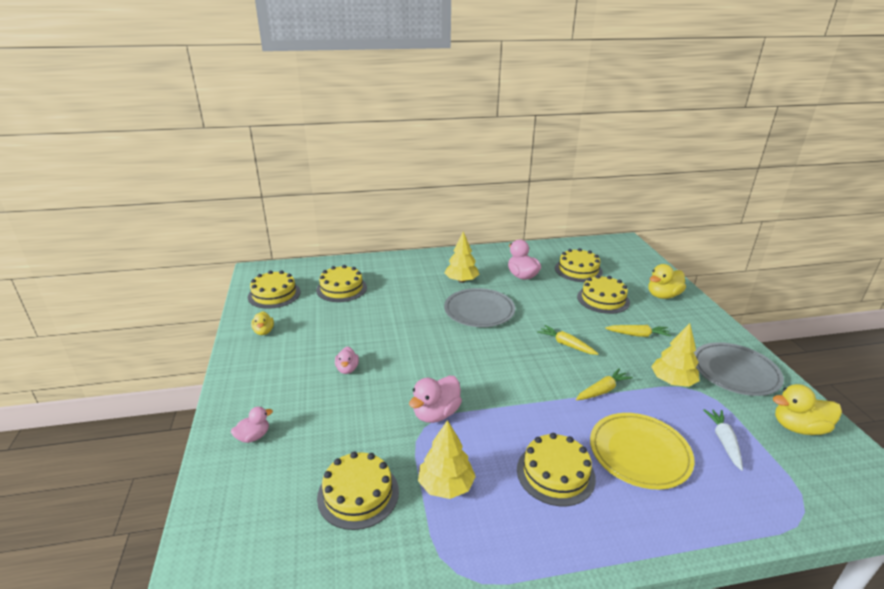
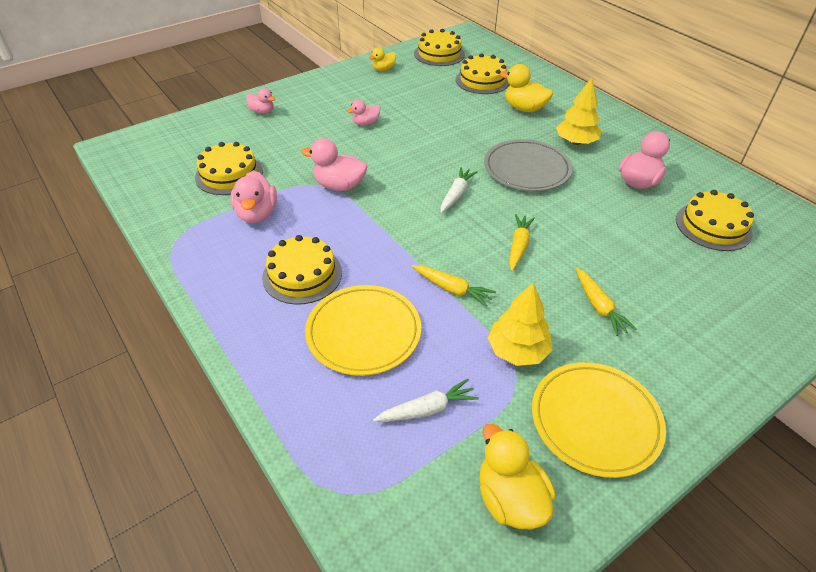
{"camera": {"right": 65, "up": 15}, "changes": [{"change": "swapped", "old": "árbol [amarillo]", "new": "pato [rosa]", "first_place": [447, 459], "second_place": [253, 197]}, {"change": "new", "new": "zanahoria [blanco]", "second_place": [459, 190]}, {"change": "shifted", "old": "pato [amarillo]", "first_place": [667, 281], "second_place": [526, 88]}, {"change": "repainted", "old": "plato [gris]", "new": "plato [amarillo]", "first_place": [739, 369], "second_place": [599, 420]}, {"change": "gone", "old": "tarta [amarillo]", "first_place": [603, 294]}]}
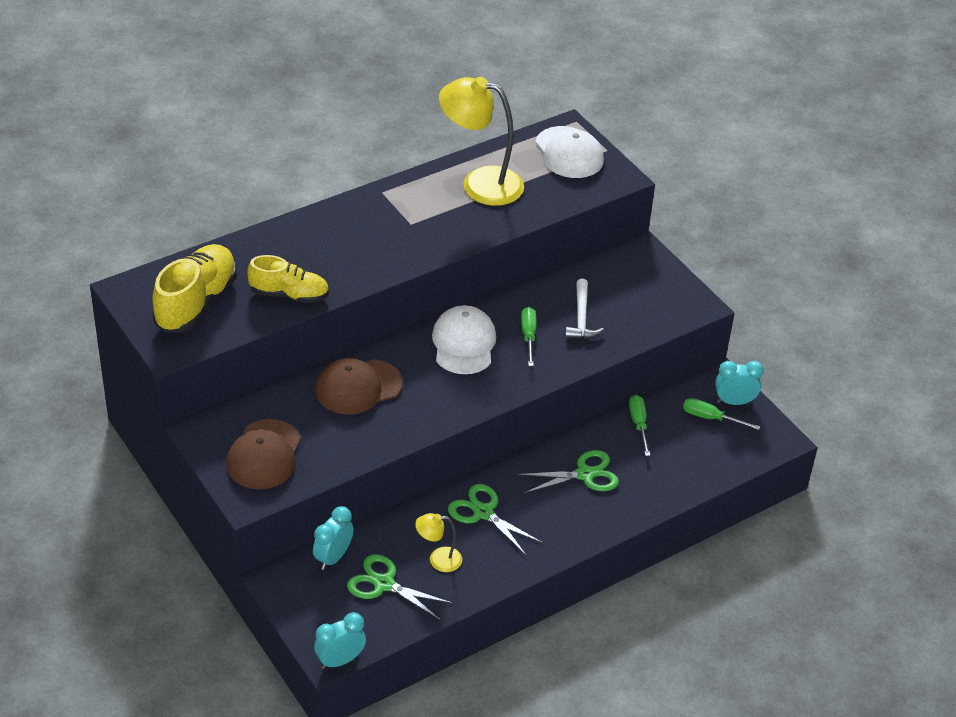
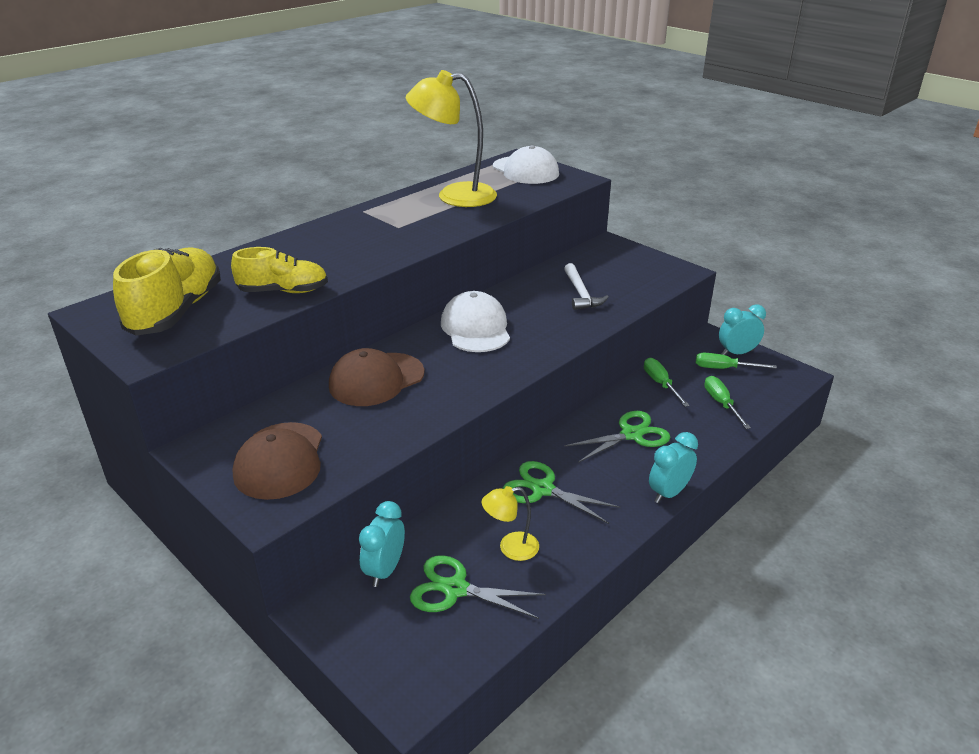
{"camera": {"right": -10, "up": -10}, "changes": [{"change": "shifted", "old": "despertador [turquesa]", "first_place": [340, 640], "second_place": [673, 467]}, {"change": "shifted", "old": "destornillador [verde]", "first_place": [528, 336], "second_place": [727, 402]}]}
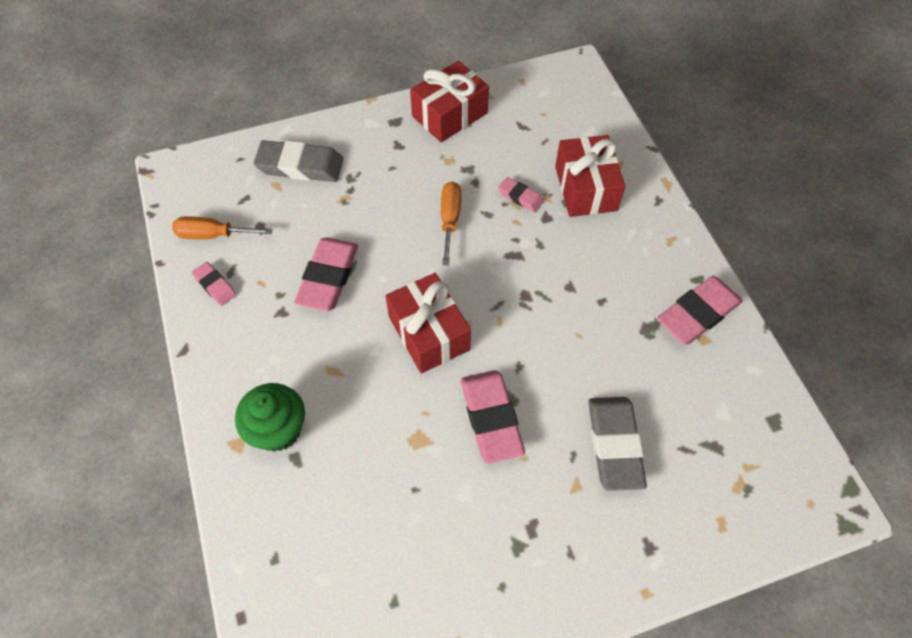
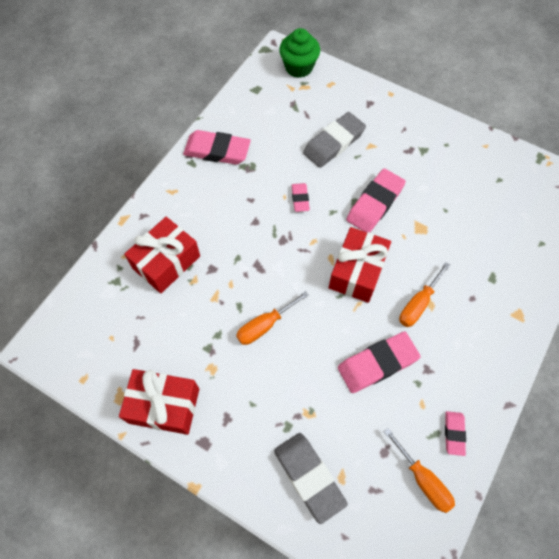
{"camera": {"right": -130, "up": 5}, "changes": [{"change": "shifted", "old": "magdalena [verde]", "first_place": [270, 417], "second_place": [299, 53]}, {"change": "shifted", "old": "goma de borrar [rosa]", "first_place": [521, 195], "second_place": [300, 197]}, {"change": "new", "new": "destornillador [naranja]", "second_place": [424, 294]}]}
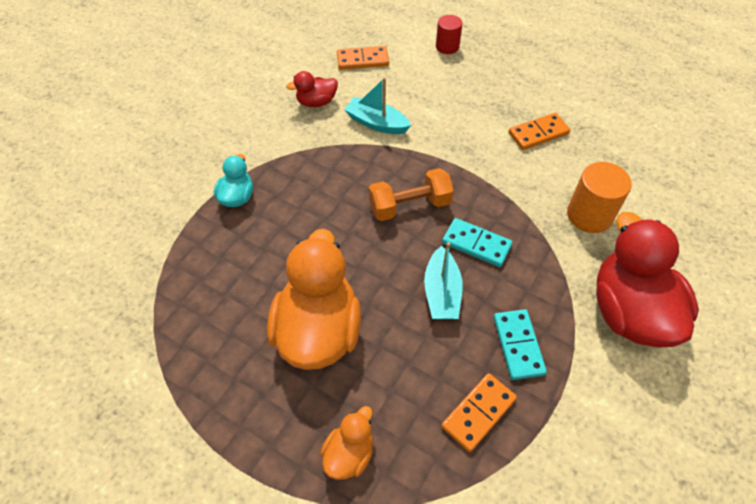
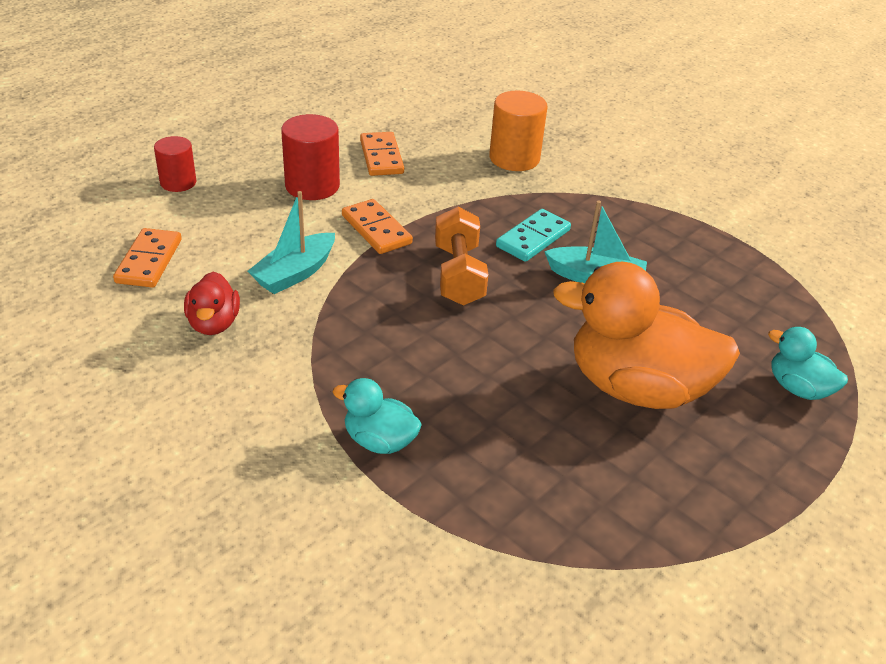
{"camera": {"right": -80, "up": -15}, "changes": [{"change": "new", "new": "cilindro [rojo]", "second_place": [310, 157]}, {"change": "shifted", "old": "ficha de dominó [naranja]", "first_place": [479, 412], "second_place": [377, 226]}, {"change": "repainted", "old": "pato [naranja]", "new": "pato [turquesa]", "first_place": [346, 443], "second_place": [808, 363]}, {"change": "gone", "old": "ficha de dominó [turquesa]", "first_place": [520, 344]}, {"change": "gone", "old": "pato [rojo]", "first_place": [647, 279]}]}
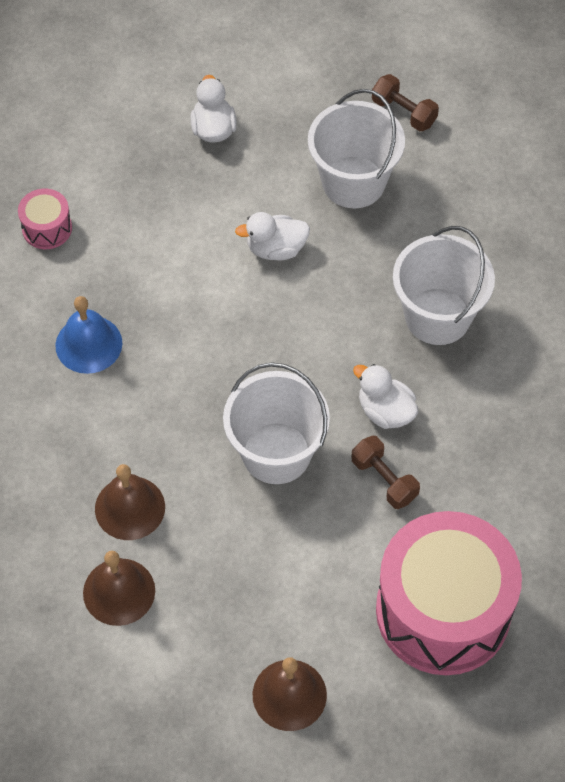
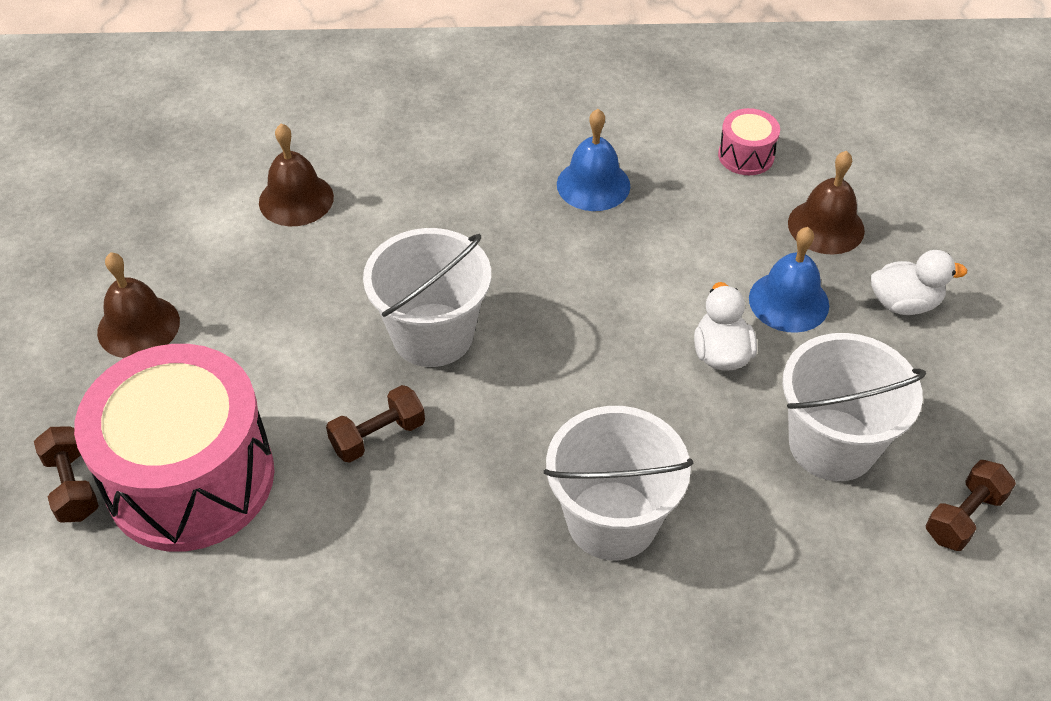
{"camera": {"right": 95, "up": -10}, "changes": [{"change": "new", "new": "mancuerna [marrón]", "second_place": [66, 475]}, {"change": "new", "new": "campana [azul]", "second_place": [789, 280]}, {"change": "shifted", "old": "campana [marrón]", "first_place": [130, 502], "second_place": [826, 203]}, {"change": "gone", "old": "pato [blanco]", "first_place": [385, 396]}]}
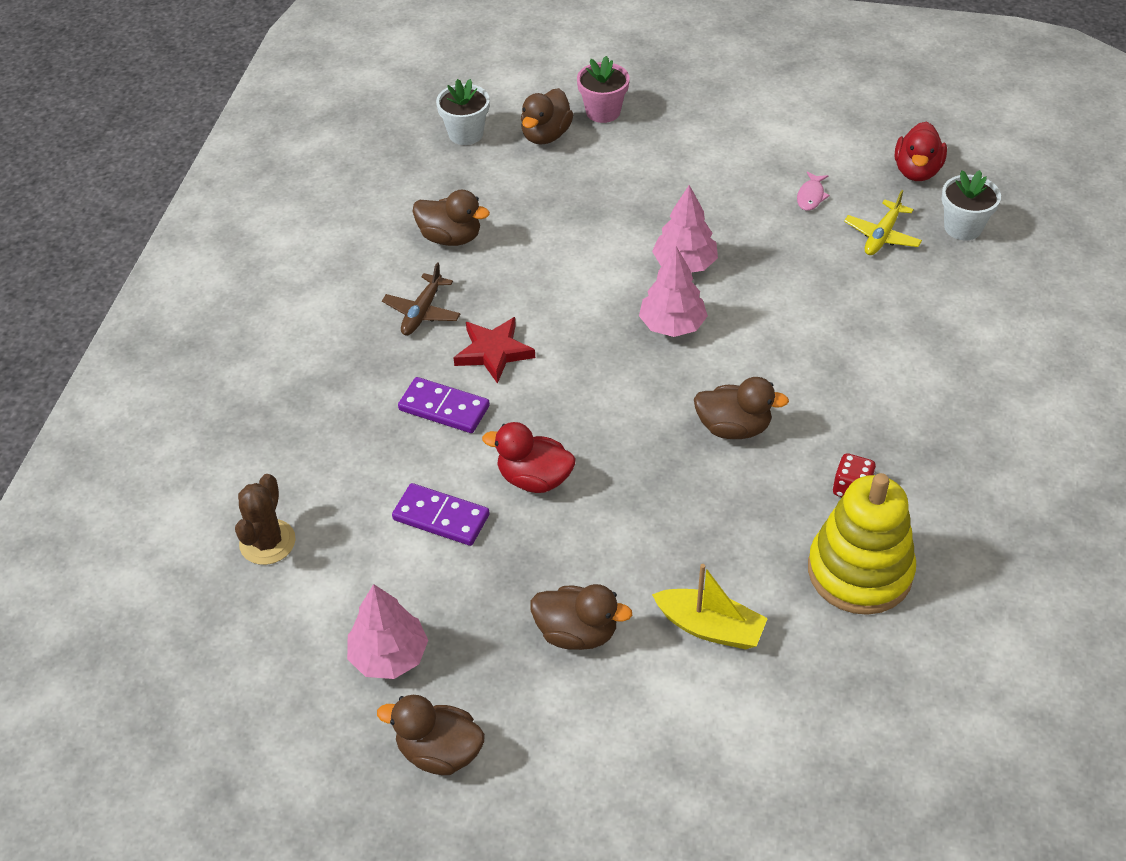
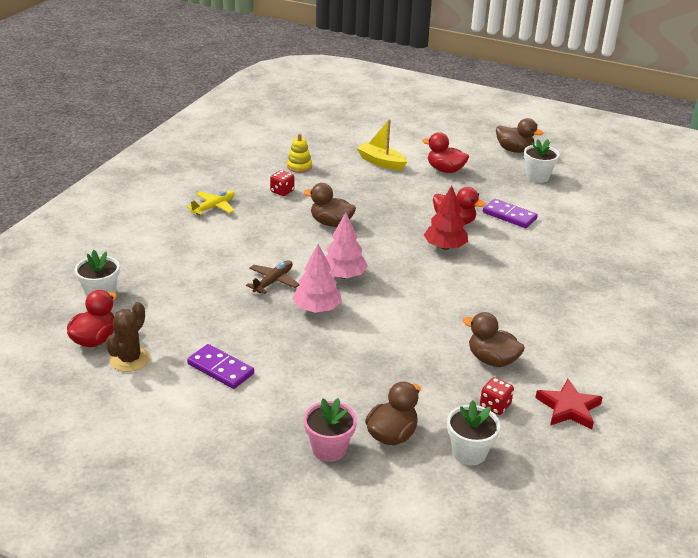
{"camera": {"right": -170, "up": -15}, "changes": [{"change": "shifted", "old": "cactus [marrón]", "first_place": [265, 519], "second_place": [127, 337]}, {"change": "shifted", "old": "avión [amarillo]", "first_place": [883, 222], "second_place": [211, 202]}, {"change": "shifted", "old": "ficha de dominó [morado]", "first_place": [444, 405], "second_place": [220, 366]}, {"change": "shifted", "old": "avión [marrón]", "first_place": [421, 299], "second_place": [272, 277]}, {"change": "scaled", "old": "juguete apilable [amarillo]", "first_place": [862, 544], "second_place": [299, 153], "factor": 0.48}, {"change": "repainted", "old": "pato [marrón]", "new": "pato [rojo]", "first_place": [581, 617], "second_place": [445, 152]}, {"change": "new", "new": "árbol [rojo]", "second_place": [446, 218]}, {"change": "new", "new": "dado [rojo]", "second_place": [497, 396]}, {"change": "swapped", "old": "árbol [rosa]", "new": "maceta [blanco]", "first_place": [387, 631], "second_place": [541, 161]}, {"change": "shifted", "old": "estrella [rojo]", "first_place": [494, 350], "second_place": [569, 404]}, {"change": "gone", "old": "pez [rosa]", "first_place": [813, 191]}]}
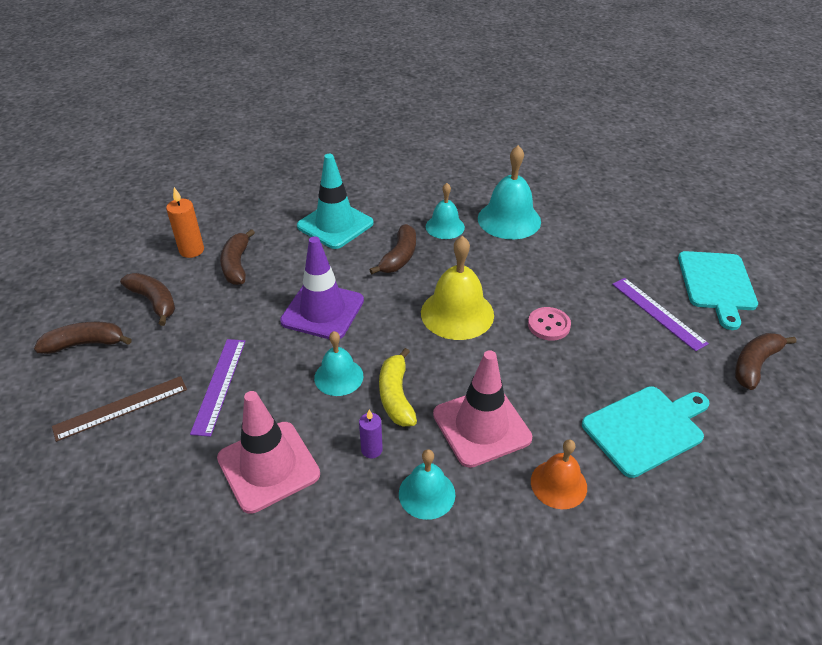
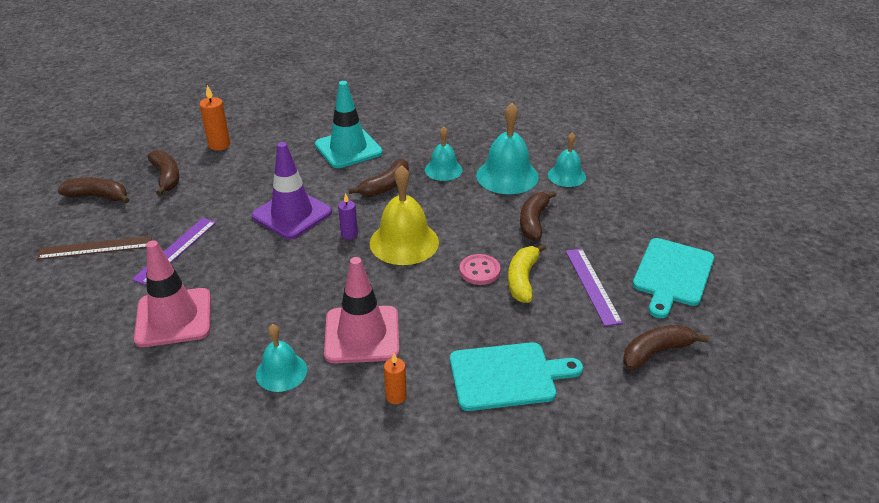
{"camera": {"right": 20, "up": -5}, "changes": [{"change": "shifted", "old": "vela [morado]", "first_place": [371, 433], "second_place": [348, 216]}, {"change": "swapped", "old": "campana [naranja]", "new": "vela [naranja]", "first_place": [559, 474], "second_place": [395, 378]}, {"change": "shifted", "old": "plátano [amarillo]", "first_place": [398, 387], "second_place": [527, 273]}, {"change": "shifted", "old": "plátano [marrón]", "first_place": [237, 257], "second_place": [538, 216]}, {"change": "shifted", "old": "campana [turquesa]", "first_place": [338, 363], "second_place": [567, 159]}]}
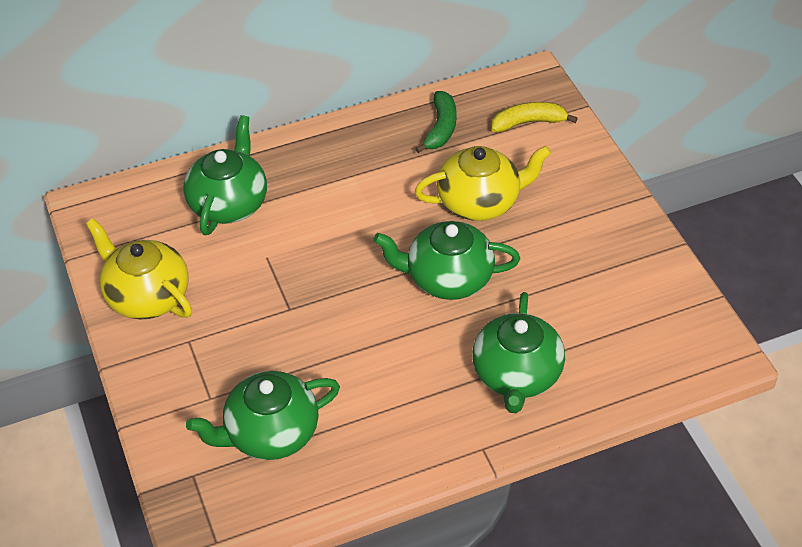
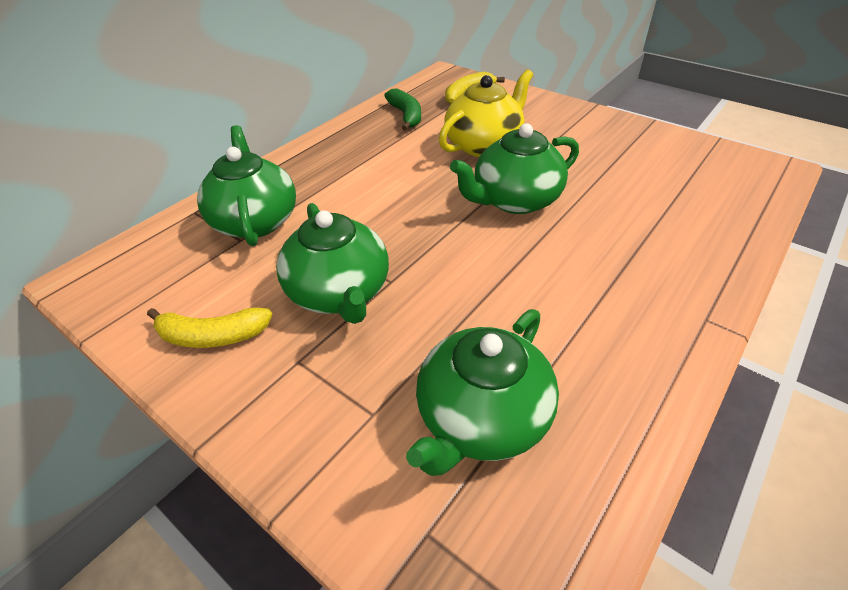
{"camera": {"right": -30, "up": -5}, "changes": [{"change": "swapped", "old": "tetera [amarillo]", "new": "plátano [amarillo]", "first_place": [139, 268], "second_place": [209, 327]}, {"change": "shifted", "old": "tetera [verde]", "first_place": [518, 352], "second_place": [332, 263]}]}
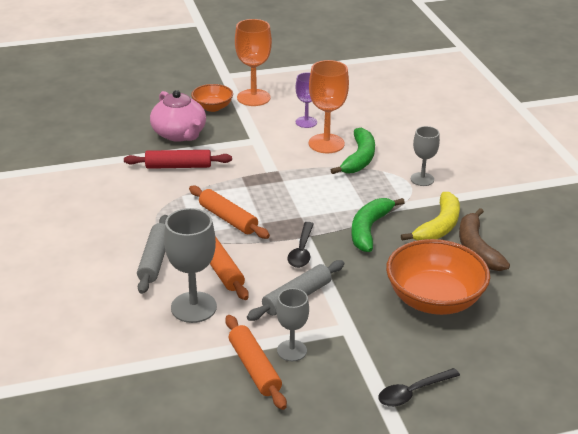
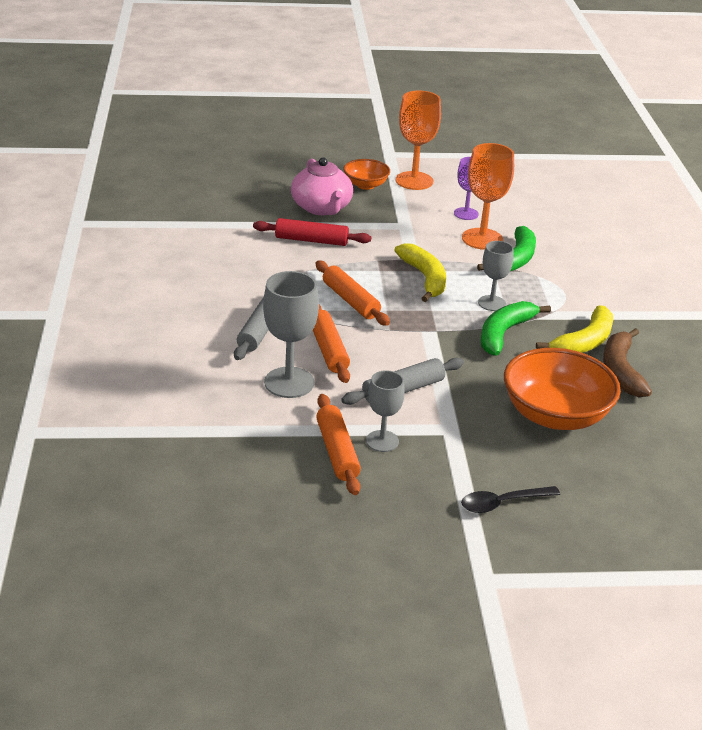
{"camera": {"right": 10, "up": 0}, "changes": [{"change": "new", "new": "plátano [amarillo]", "second_place": [420, 272]}, {"change": "shifted", "old": "copa [gris]", "first_place": [425, 156], "second_place": [495, 276]}, {"change": "gone", "old": "cuchara [negro]", "first_place": [301, 245]}]}
